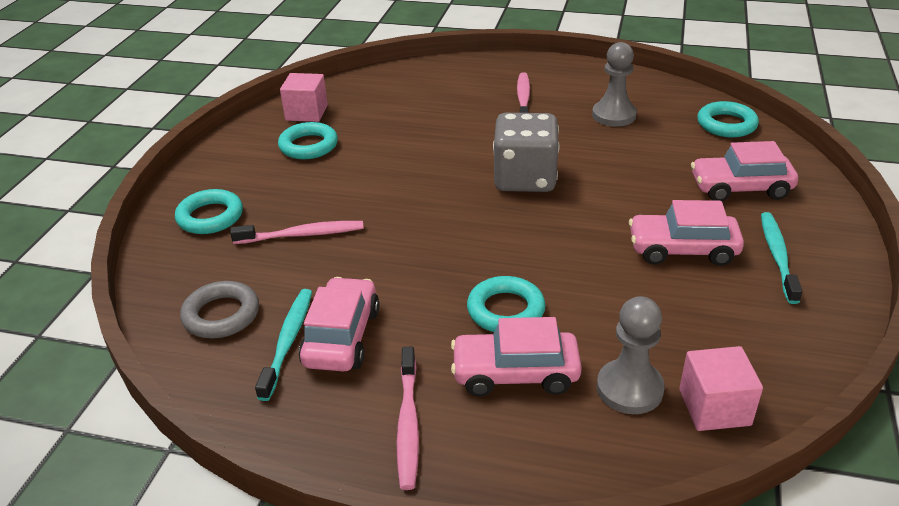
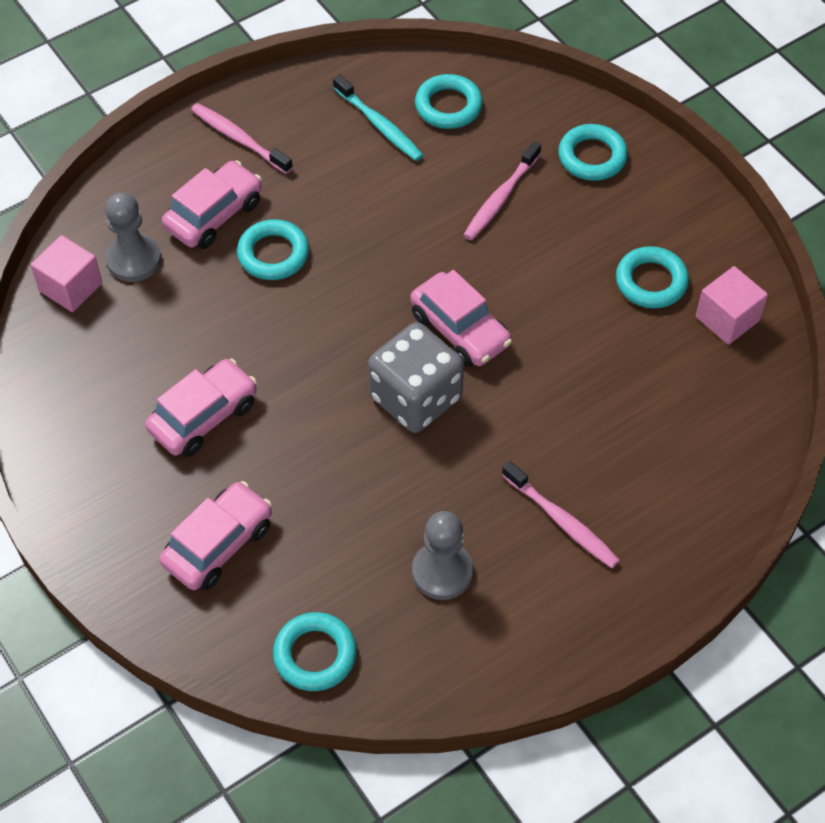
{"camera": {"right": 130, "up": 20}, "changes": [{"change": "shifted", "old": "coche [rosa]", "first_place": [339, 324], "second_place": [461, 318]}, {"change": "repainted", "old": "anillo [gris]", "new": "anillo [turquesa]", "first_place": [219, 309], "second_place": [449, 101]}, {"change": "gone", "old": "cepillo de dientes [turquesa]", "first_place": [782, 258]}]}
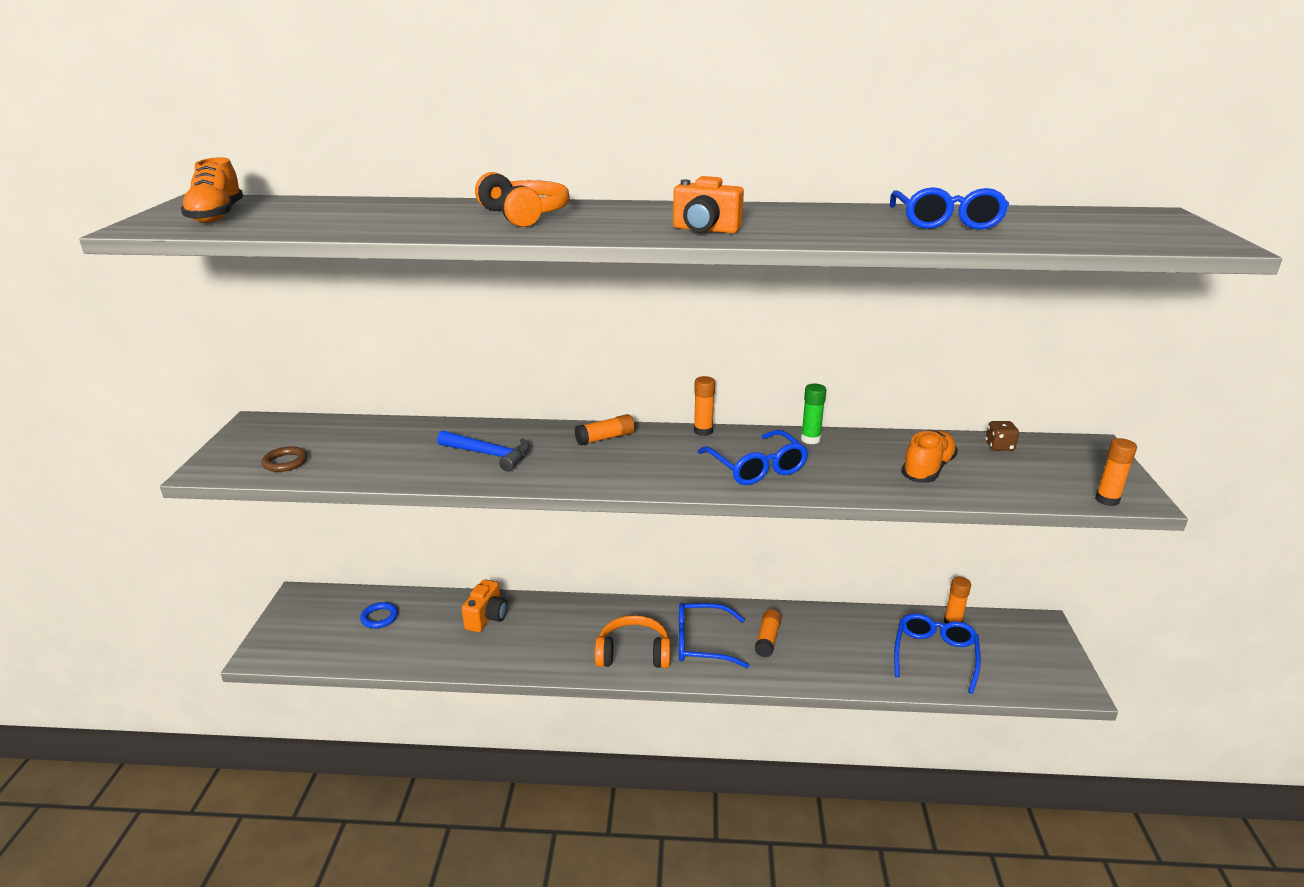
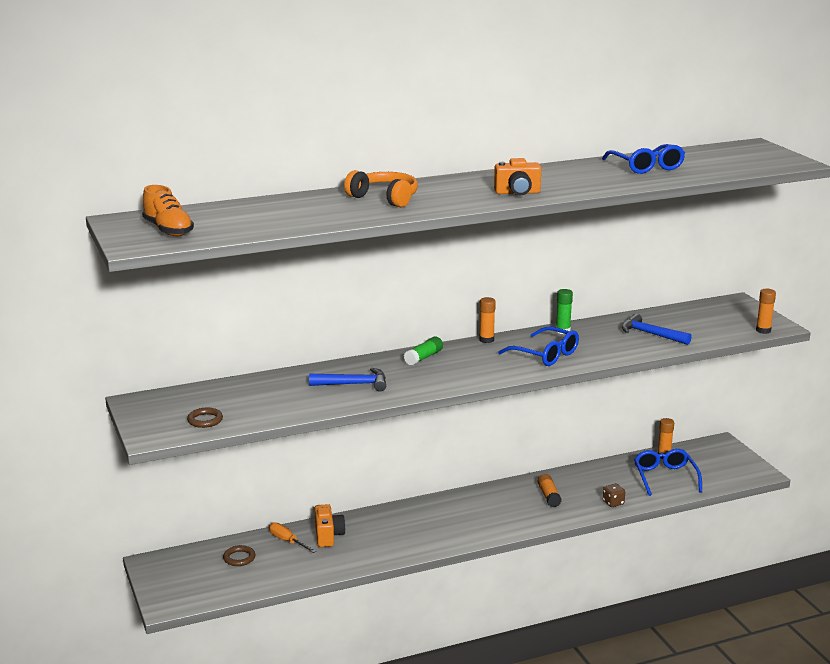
{"camera": {"right": -25, "up": -5}, "changes": [{"change": "repainted", "old": "anillo [azul]", "new": "anillo [marrón]", "first_place": [379, 615], "second_place": [239, 555]}, {"change": "new", "new": "destornillador [naranja]", "second_place": [292, 537]}, {"change": "repainted", "old": "barra de pegamento [naranja]", "new": "barra de pegamento [verde]", "first_place": [604, 429], "second_place": [423, 351]}, {"change": "shifted", "old": "dado [marrón]", "first_place": [1002, 436], "second_place": [614, 495]}, {"change": "swapped", "old": "zapato [naranja]", "new": "martillo [azul]", "first_place": [929, 456], "second_place": [657, 329]}, {"change": "gone", "old": "auriculares [naranja]", "first_place": [632, 641]}, {"change": "gone", "old": "gafas [azul]", "first_place": [714, 635]}]}
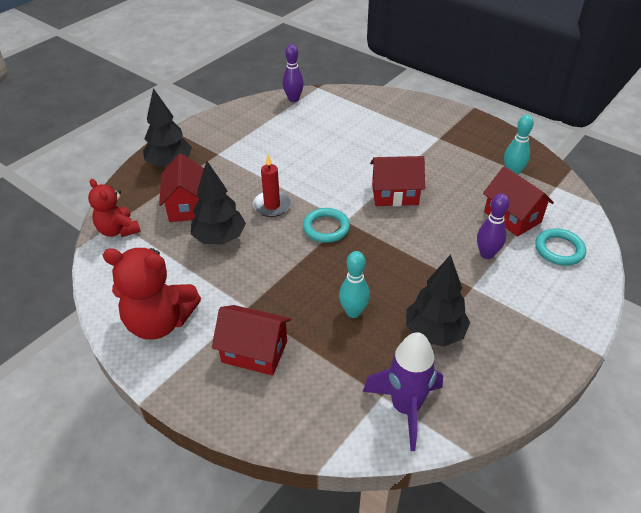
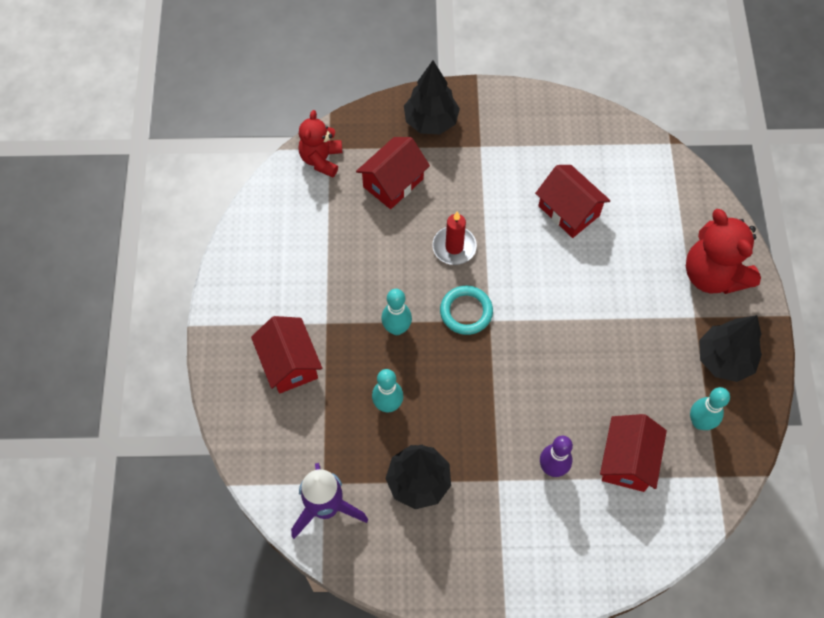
{"camera": {"right": 50, "up": 20}, "changes": [{"change": "new", "new": "bolo [turquesa]", "second_place": [396, 312]}, {"change": "shifted", "old": "casa [rojo]", "first_place": [397, 181], "second_place": [573, 201]}, {"change": "shifted", "old": "osito [rojo]", "first_place": [152, 294], "second_place": [723, 251]}, {"change": "shifted", "old": "árbol [negro]", "first_place": [218, 203], "second_place": [730, 348]}, {"change": "gone", "old": "bolo [morado]", "first_place": [293, 73]}, {"change": "gone", "old": "anillo [turquesa]", "first_place": [560, 247]}]}
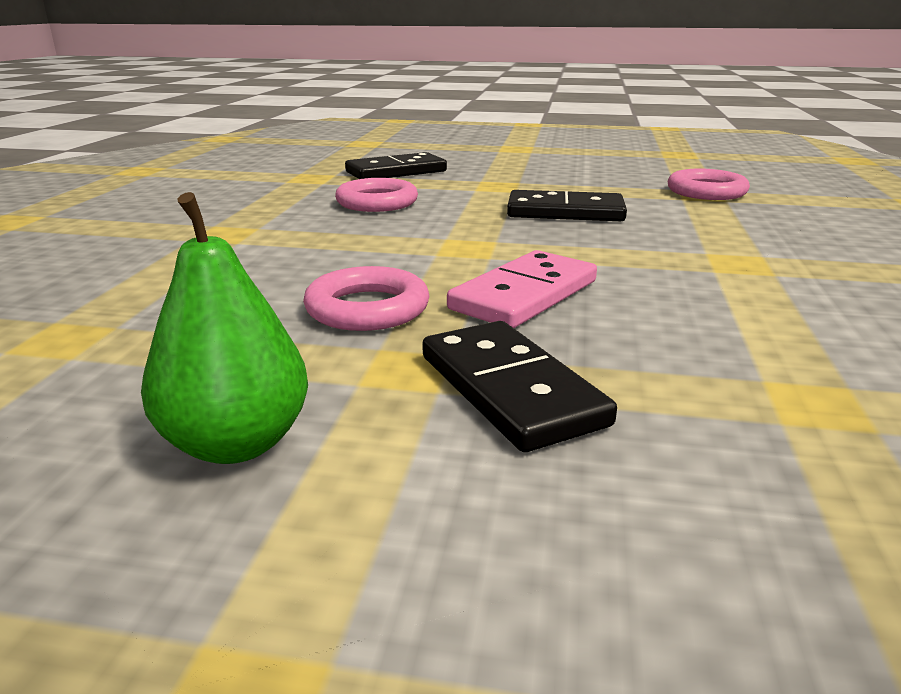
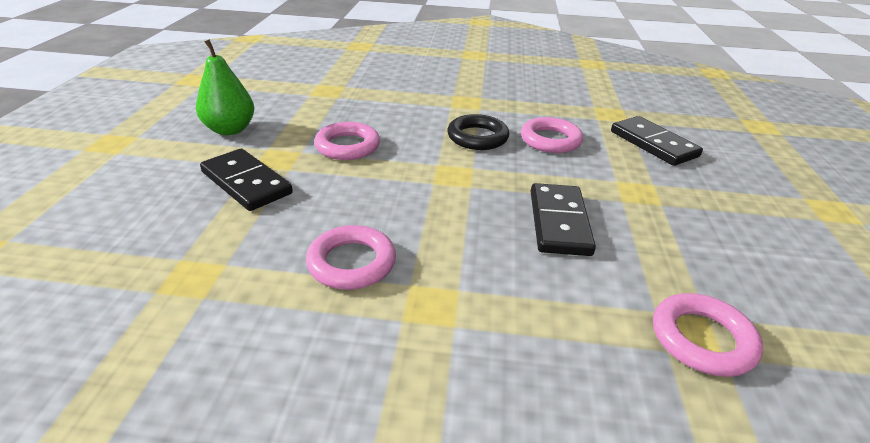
{"camera": {"right": 85, "up": 10}, "changes": [{"change": "rotated", "old": "ficha de dominó [negro]", "first_place": [519, 386], "second_place": [246, 180], "degrees": 75}, {"change": "new", "new": "anillo [rosa]", "second_place": [351, 257]}, {"change": "new", "new": "anillo [negro]", "second_place": [478, 132]}, {"change": "gone", "old": "ficha de dominó [rosa]", "first_place": [522, 289]}]}
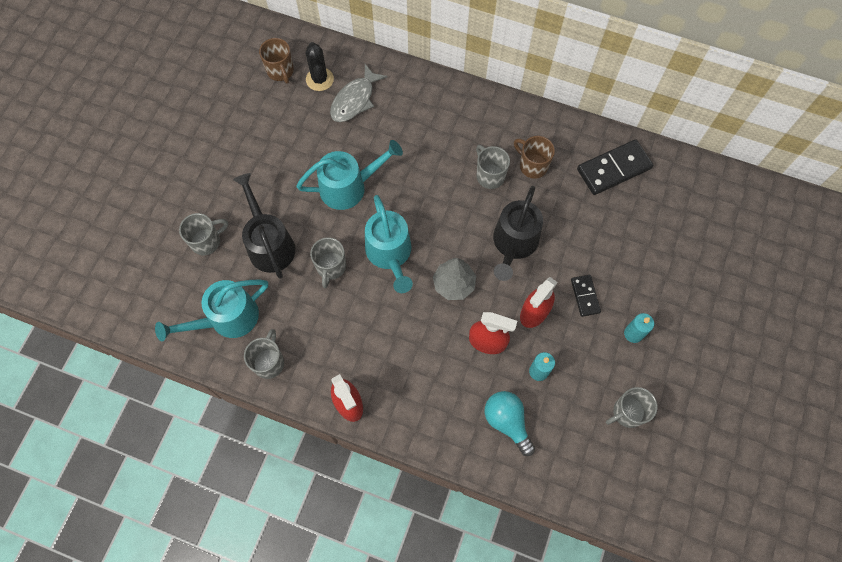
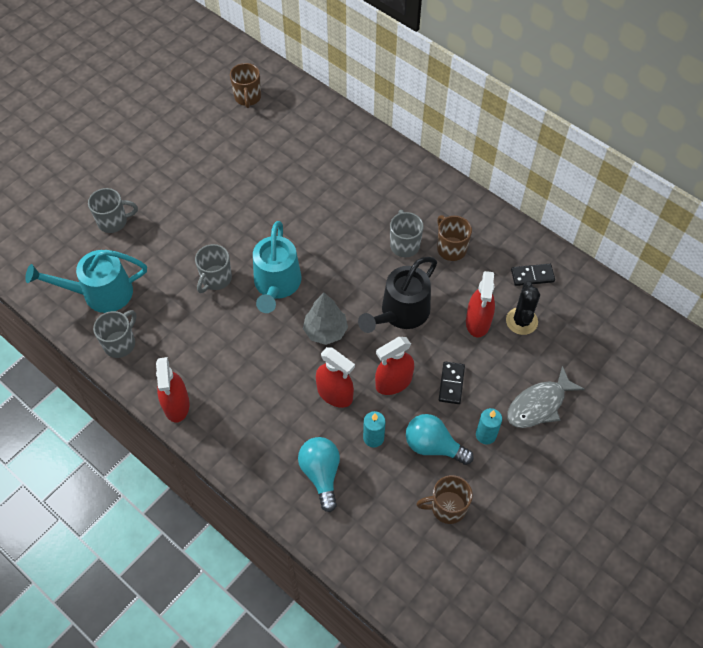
{"camera": {"right": 20, "up": -10}, "changes": [{"change": "new", "new": "bombilla [turquesa]", "second_place": [440, 439]}, {"change": "repainted", "old": "taza [gris]", "new": "taza [marrón]", "first_place": [631, 407], "second_place": [444, 499]}, {"change": "new", "new": "pulverizador [rojo]", "second_place": [480, 304]}, {"change": "shifted", "old": "cactus [negro]", "first_place": [320, 66], "second_place": [523, 308]}, {"change": "shifted", "old": "pez [gris]", "first_place": [358, 93], "second_place": [546, 397]}, {"change": "scaled", "old": "ficha de dominó [negro]", "first_place": [615, 167], "second_place": [533, 275], "factor": 0.56}, {"change": "gone", "old": "regadera [negro]", "first_place": [264, 226]}, {"change": "gone", "old": "regadera [turquesa]", "first_place": [349, 175]}]}
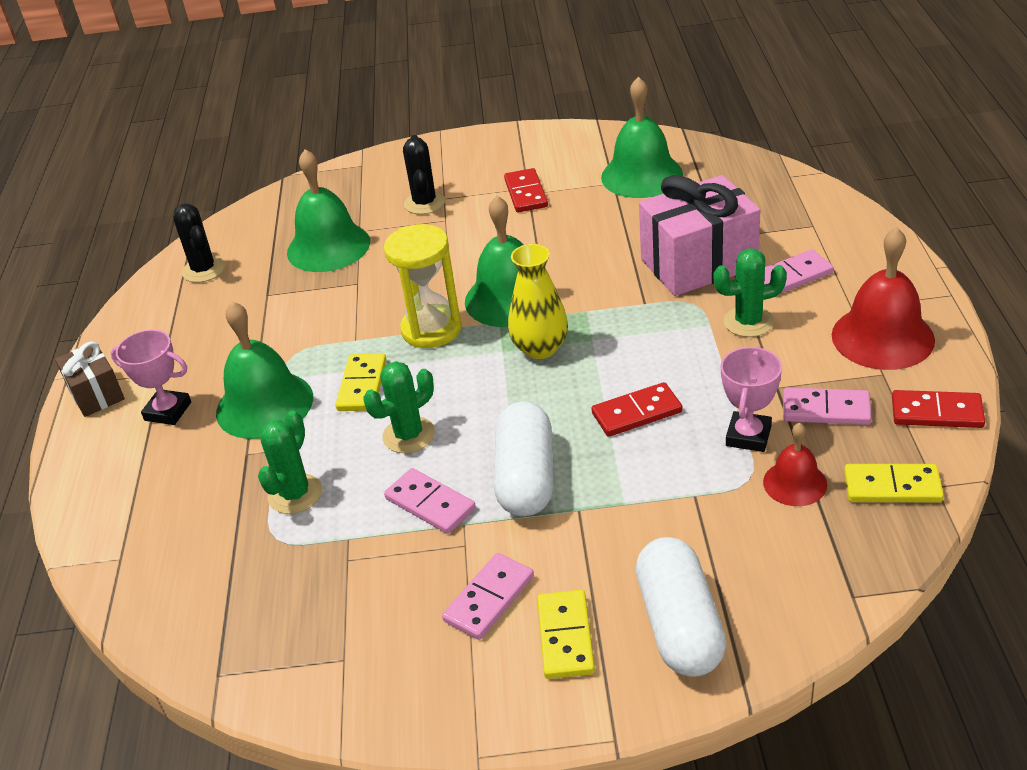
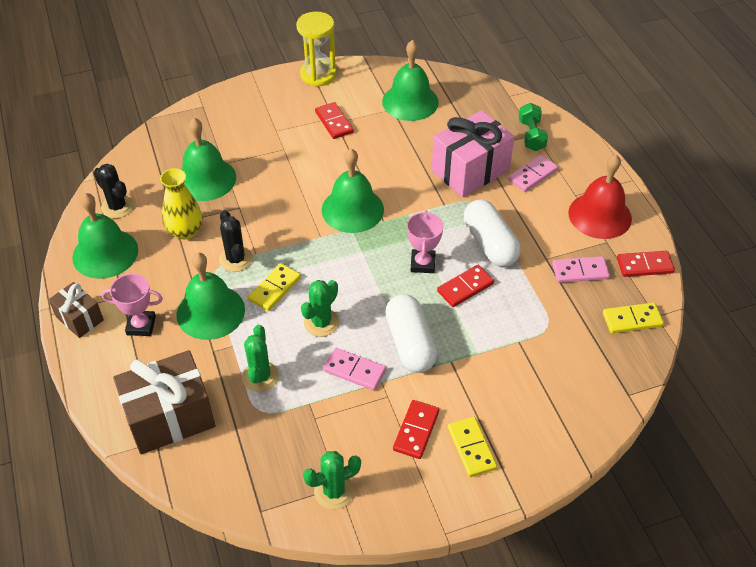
{"camera": {"right": -20, "up": 10}, "changes": [{"change": "new", "new": "campana [verde]", "second_place": [105, 236]}, {"change": "new", "new": "regalo [marrón]", "second_place": [164, 402]}, {"change": "shifted", "old": "florero [amarillo]", "first_place": [538, 301], "second_place": [181, 204]}, {"change": "shifted", "old": "cactus [negro]", "first_place": [424, 174], "second_place": [236, 241]}, {"change": "rotated", "old": "ficha de dominó [amarillo]", "first_place": [361, 382], "second_place": [274, 287], "degrees": 45}, {"change": "shifted", "old": "reloj de arena [amarillo]", "first_place": [423, 286], "second_place": [316, 49]}, {"change": "shifted", "old": "cactus [verde]", "first_place": [750, 293], "second_place": [332, 480]}, {"change": "repainted", "old": "ficha de dominó [rosa]", "new": "ficha de dominó [rojo]", "first_place": [488, 596], "second_place": [416, 429]}, {"change": "shifted", "old": "trofeo [rosa]", "first_place": [751, 399], "second_place": [425, 242]}, {"change": "shifted", "old": "cápsula [blanco]", "first_place": [681, 607], "second_place": [492, 233]}, {"change": "new", "new": "mancuerna [verde]", "second_place": [533, 127]}, {"change": "gone", "old": "campana [rojo]", "first_place": [795, 464]}]}
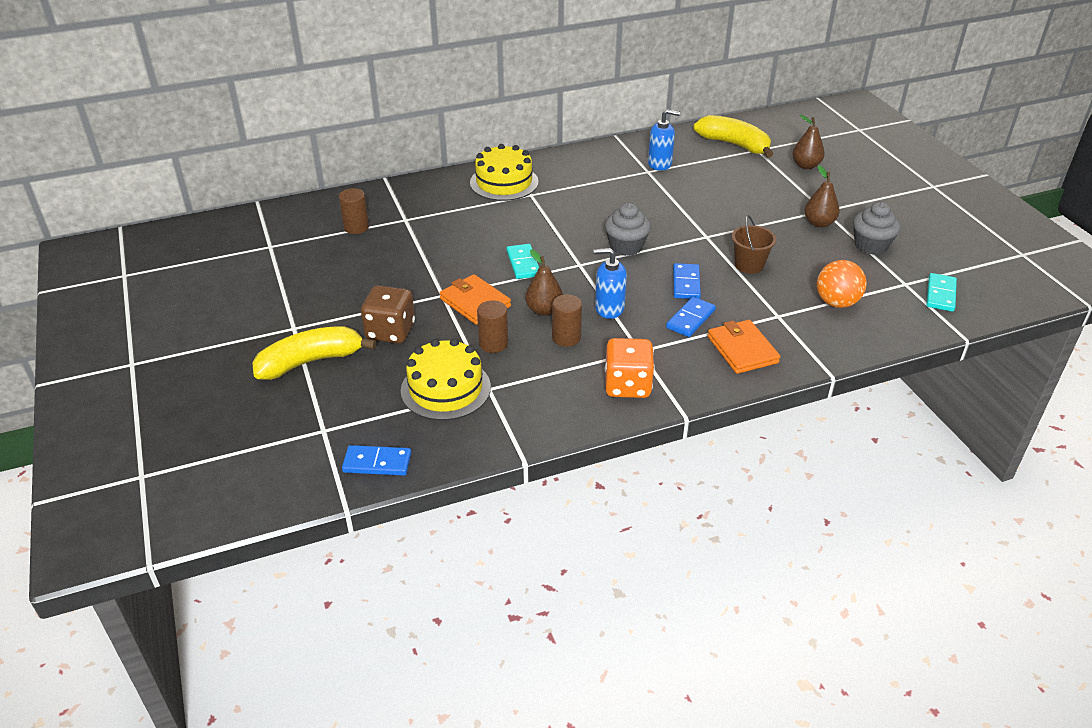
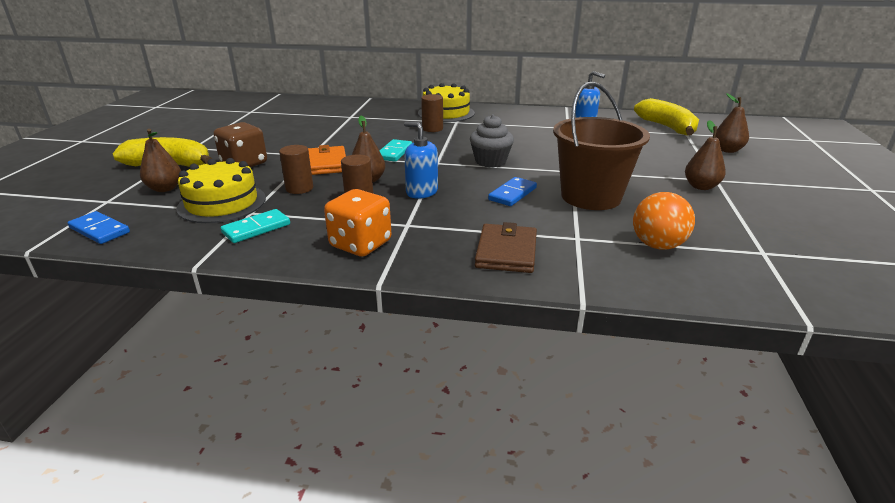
{"camera": {"right": 30, "up": -10}, "changes": [{"change": "new", "new": "pera [marrón]", "second_place": [160, 160]}, {"change": "shifted", "old": "ficha de dominó [turquesa]", "first_place": [941, 292], "second_place": [255, 226]}, {"change": "shifted", "old": "cilindro [marrón]", "first_place": [354, 211], "second_place": [432, 113]}, {"change": "repainted", "old": "cartera [naranja]", "new": "cartera [marrón]", "first_place": [743, 347], "second_place": [506, 247]}, {"change": "scaled", "old": "balde [marrón]", "first_place": [754, 244], "second_place": [601, 146], "factor": 1.92}, {"change": "gone", "old": "ficha de dominó [azul]", "first_place": [691, 317]}, {"change": "gone", "old": "magdalena [gris]", "first_place": [877, 228]}]}
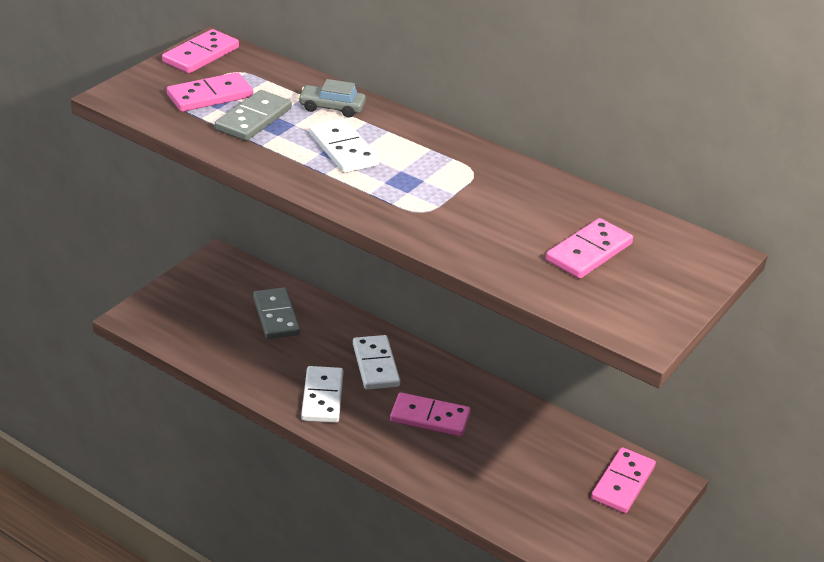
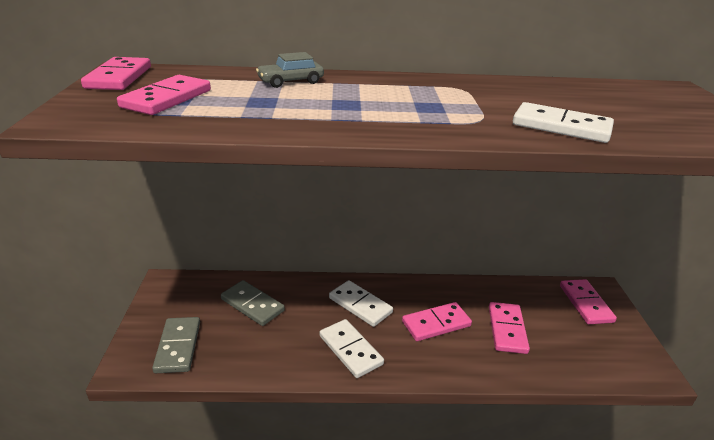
{"camera": {"right": -35, "up": -5}, "changes": [{"change": "shifted", "old": "ficha de dominó [gris]", "first_place": [253, 115], "second_place": [176, 345]}, {"change": "shifted", "old": "ficha de dominó [rosa]", "first_place": [589, 248], "second_place": [509, 328]}, {"change": "shifted", "old": "ficha de dominó [blanco]", "first_place": [344, 146], "second_place": [563, 122]}]}
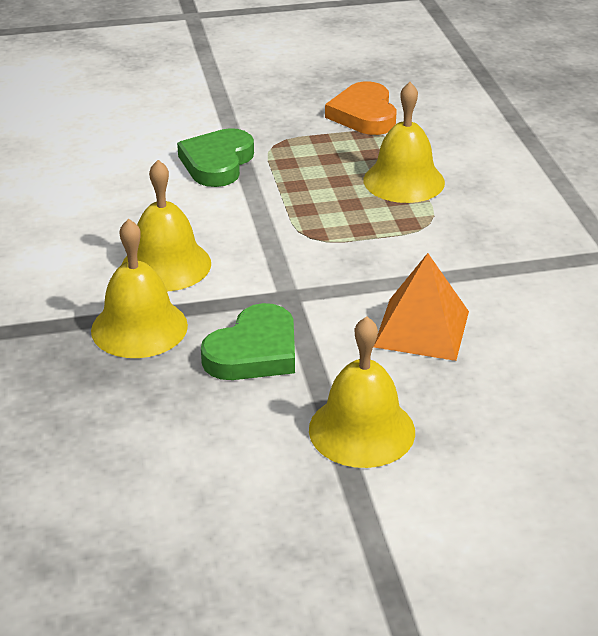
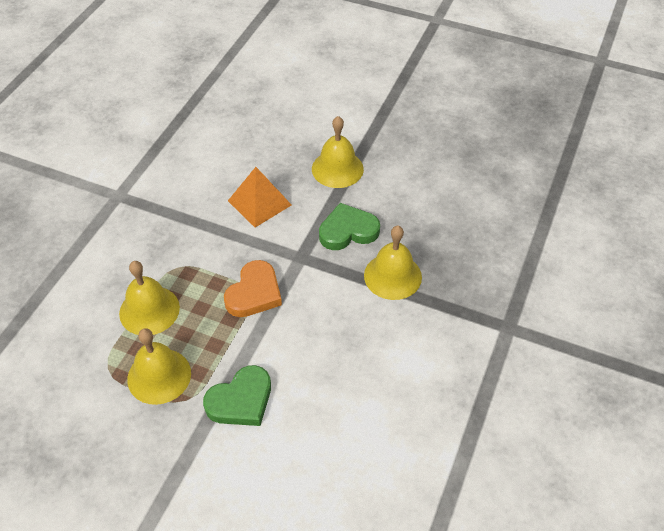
{"camera": {"right": -145, "up": 15}, "changes": [{"change": "shifted", "old": "campana [amarillo]", "first_place": [166, 225], "second_place": [159, 366]}, {"change": "shifted", "old": "corazón [naranja]", "first_place": [361, 108], "second_place": [253, 288]}]}
